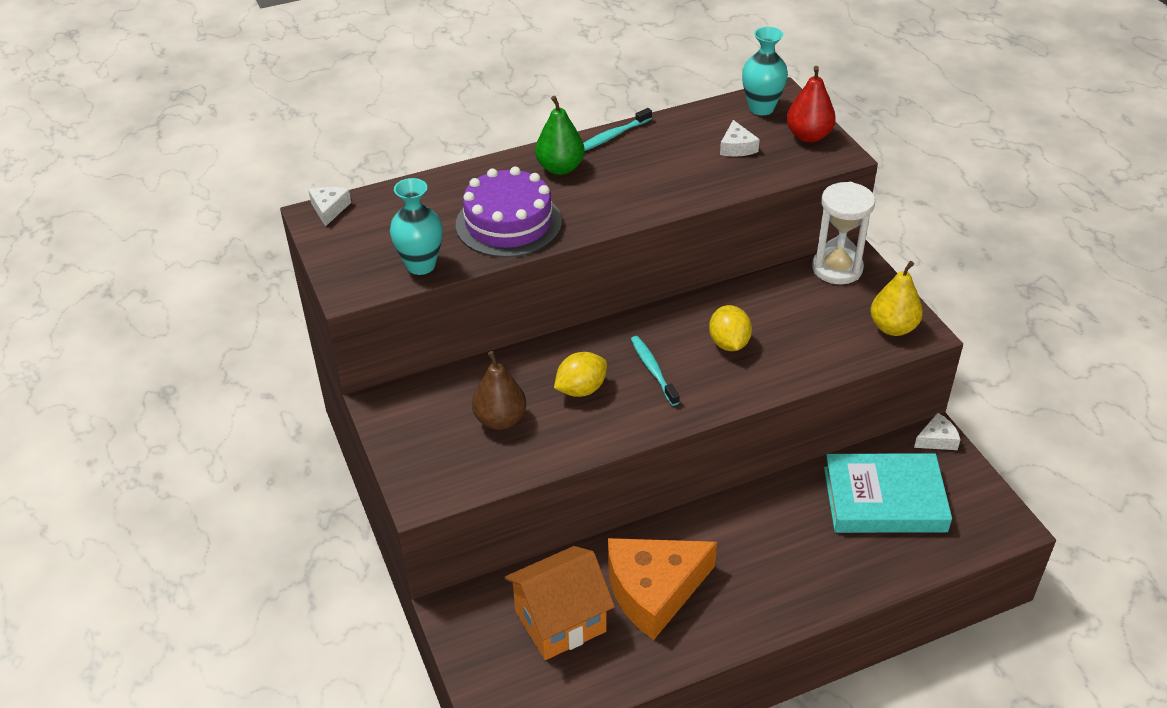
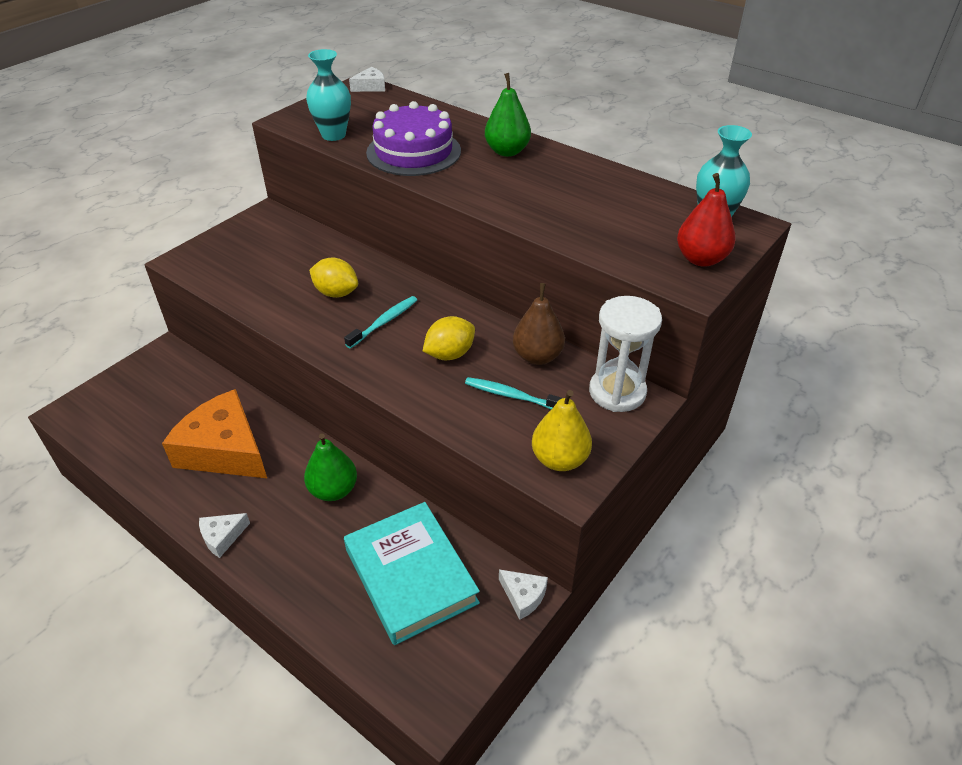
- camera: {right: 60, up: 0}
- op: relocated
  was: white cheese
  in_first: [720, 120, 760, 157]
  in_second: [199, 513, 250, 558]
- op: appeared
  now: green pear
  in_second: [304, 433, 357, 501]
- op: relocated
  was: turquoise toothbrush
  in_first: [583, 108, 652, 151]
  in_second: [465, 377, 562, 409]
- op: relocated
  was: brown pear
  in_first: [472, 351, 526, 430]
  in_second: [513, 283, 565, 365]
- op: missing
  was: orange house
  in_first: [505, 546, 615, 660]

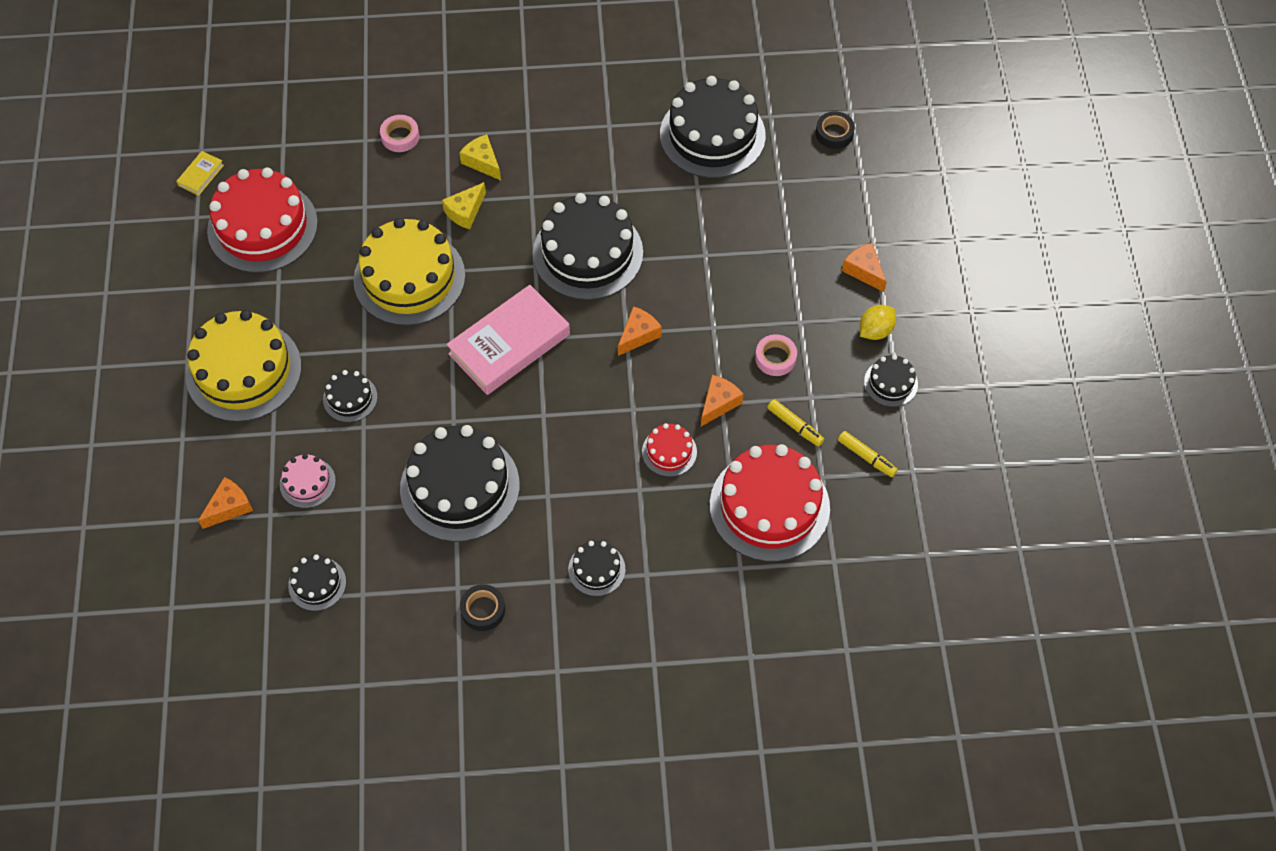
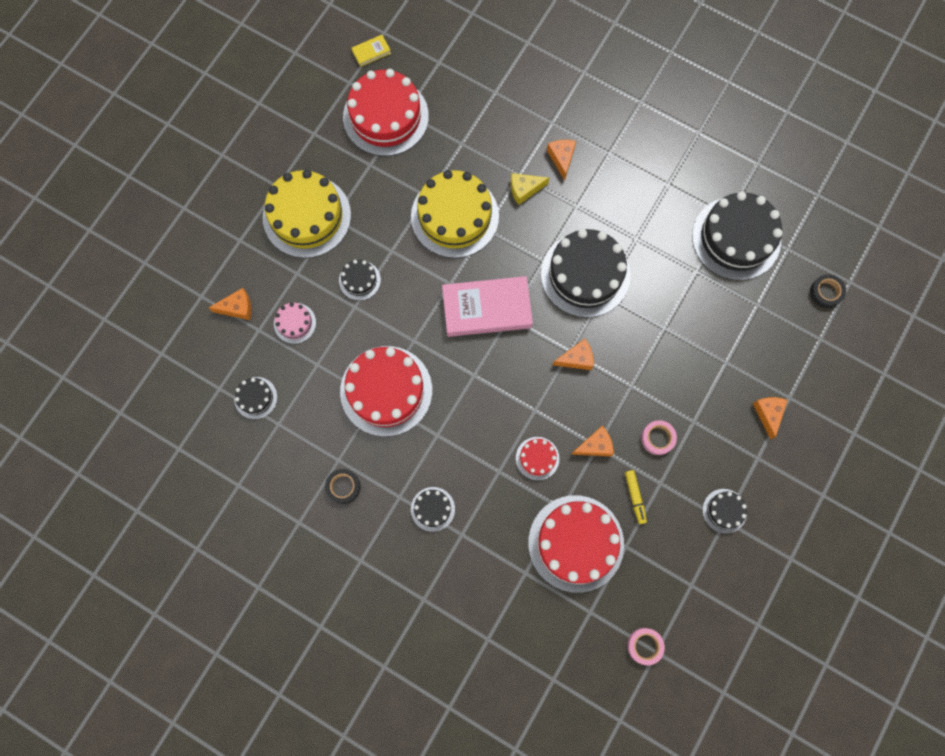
- camera: {right: 35, up: 15}
- op: colour
  was: black cake
  now: red cake
  in_first: [400, 425, 520, 542]
  in_second: [340, 346, 432, 436]
- op: colour
  was: yellow cheese
  now: orange cheese
  in_first: [459, 134, 501, 180]
  in_second: [547, 140, 576, 180]
- op: relocated
  was: pink tape
  in_first: [380, 115, 419, 152]
  in_second: [627, 628, 665, 665]
- op: missing
  was: yellow marker
  in_first: [838, 431, 898, 477]
- op: missing
  was: yellow lemon
  in_first: [860, 305, 896, 340]

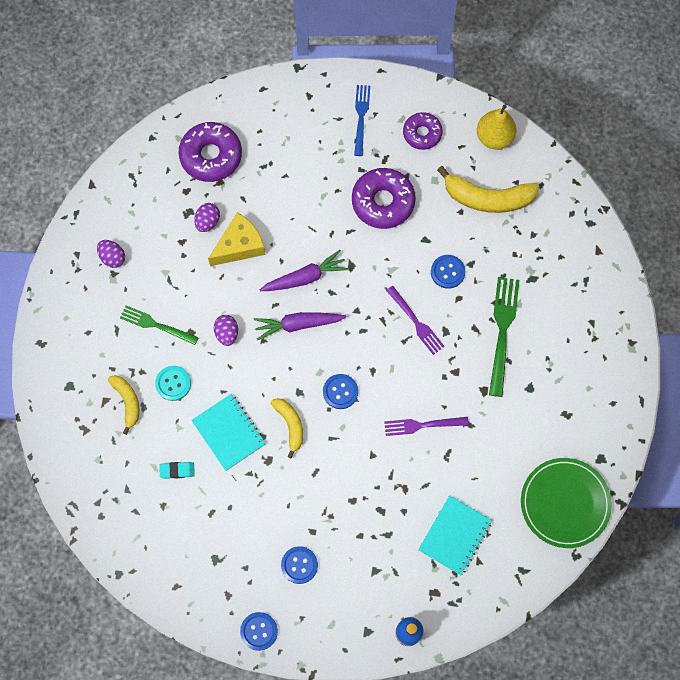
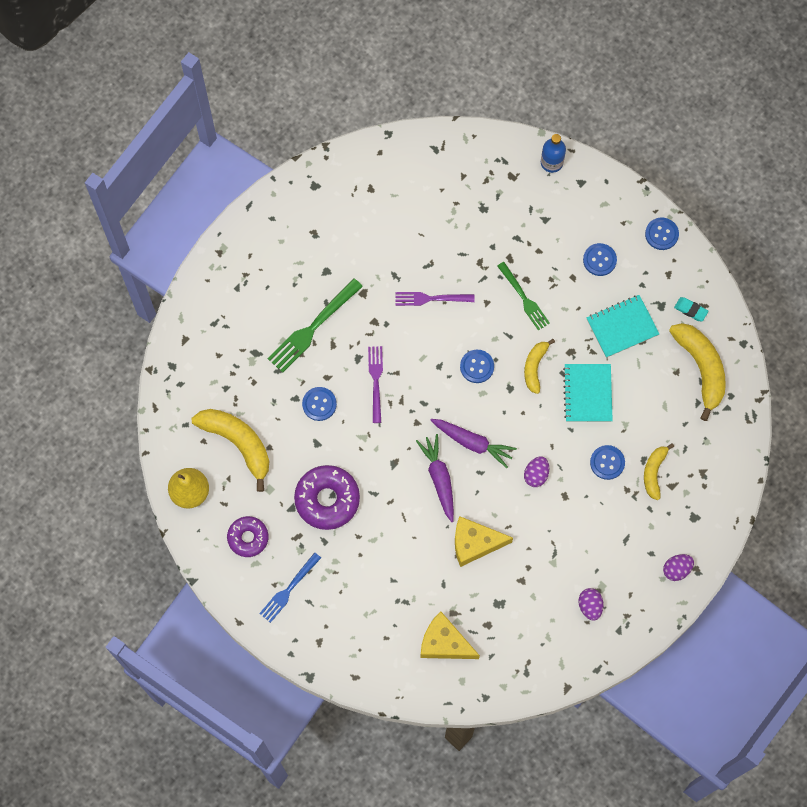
- camera: {right: -145, up: 0}
- op: spun
  was: purple fork
  in_first: [384, 417, 469, 436]
  in_second: [396, 292, 475, 306]
  clockwise: 150
- op: spun
  was: purple carrot
  in_first: [260, 250, 349, 291]
  in_second: [416, 434, 454, 522]
  clockwise: 60
- op: exchanged
  was: purple donut
  now: yellow cheese
  in_first: [179, 122, 242, 182]
  in_second: [420, 612, 480, 659]
- op: relocated
  was: green fork
  in_first: [120, 306, 199, 345]
  in_second: [497, 262, 550, 330]
- op: relocated
  was: turquoise notebook
  in_first: [418, 495, 492, 576]
  in_second: [586, 295, 659, 358]
- op: colour
  was: turquoise button
  now: blue button
  in_first: [155, 366, 191, 401]
  in_second: [590, 445, 625, 480]
- op: relocated
  was: purple egg
  in_first: [194, 203, 220, 232]
  in_second: [663, 554, 694, 581]
- op: appeared
  now: yellow banana
  in_second: [669, 323, 726, 421]
- op: relocated
  was: turquoise eraser
  in_first: [159, 462, 195, 479]
  in_second: [674, 297, 709, 321]
- op: missing
  was: green plate
  in_first: [521, 458, 612, 548]

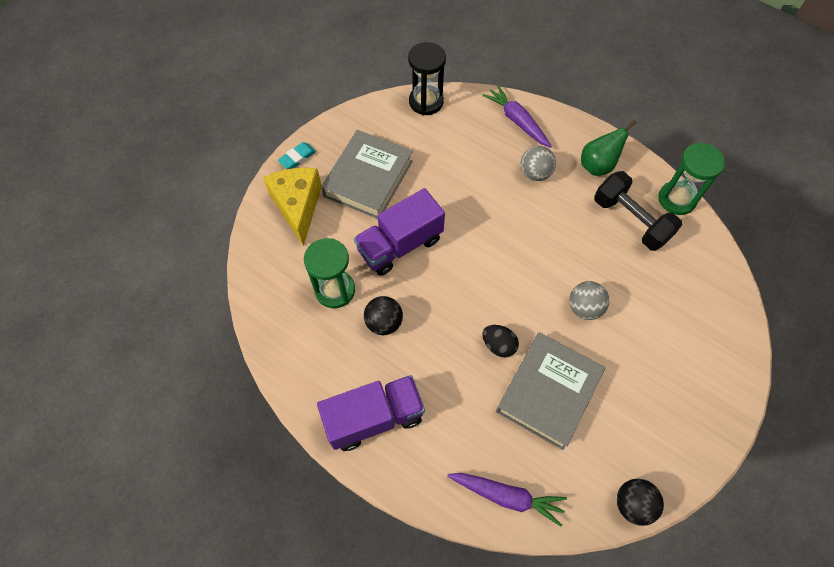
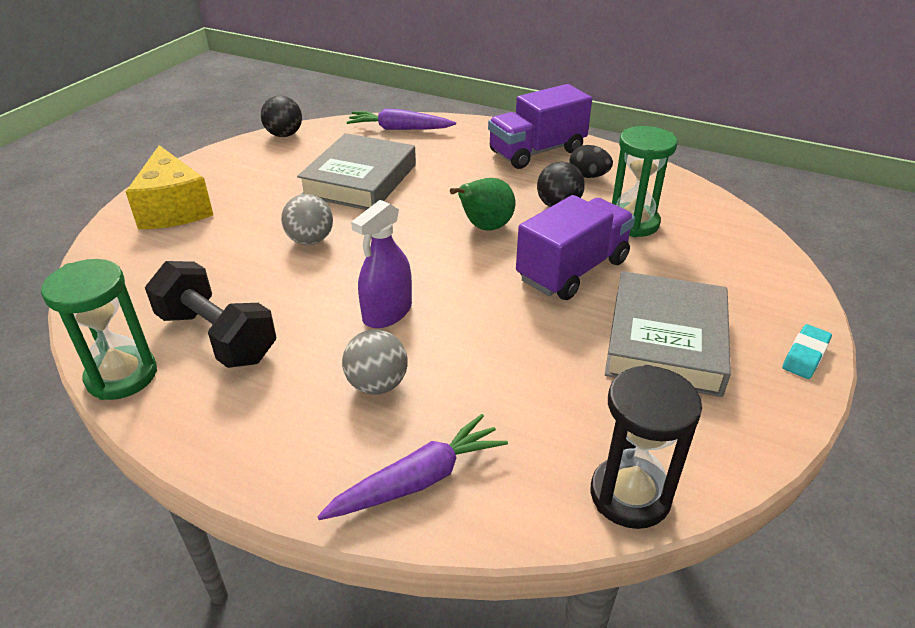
- camera: {right: 170, up: -25}
- op: relocated
  was: yellow cheese
  in_first: [263, 168, 322, 246]
  in_second: [126, 145, 213, 229]
- op: spun
  was: purple carrot
  in_first: [482, 85, 552, 148]
  in_second: [317, 414, 508, 520]
  clockwise: -75
- op: appeared
  now: purple spray bottle
  in_second: [351, 200, 412, 328]
- op: relocated
  was: green pear
  in_first: [581, 120, 637, 176]
  in_second: [450, 178, 515, 231]
- op: relocated
  was: black egg
  in_first: [482, 325, 519, 357]
  in_second: [569, 145, 613, 178]

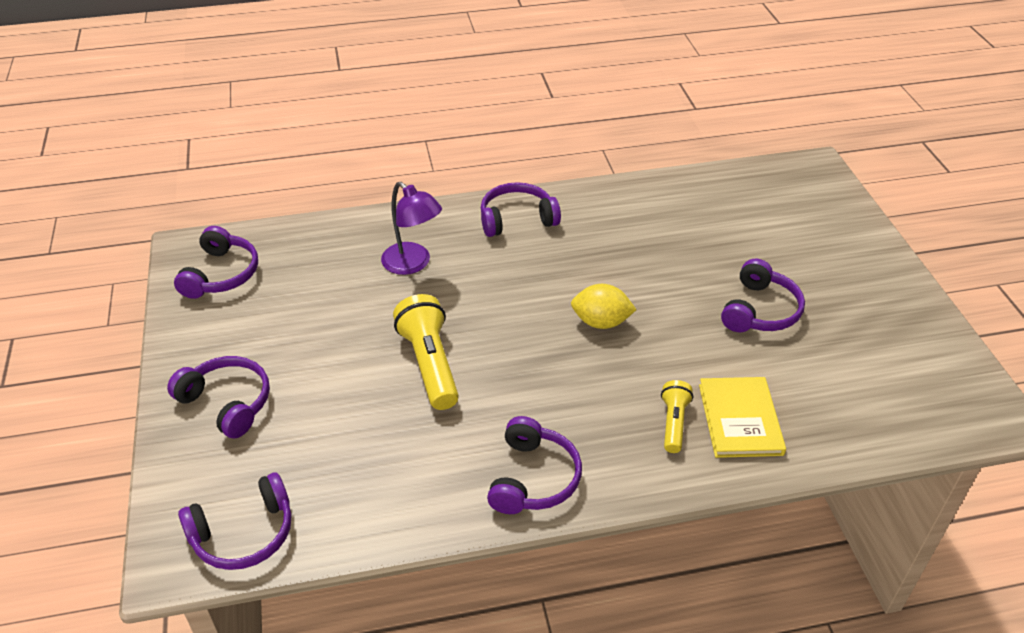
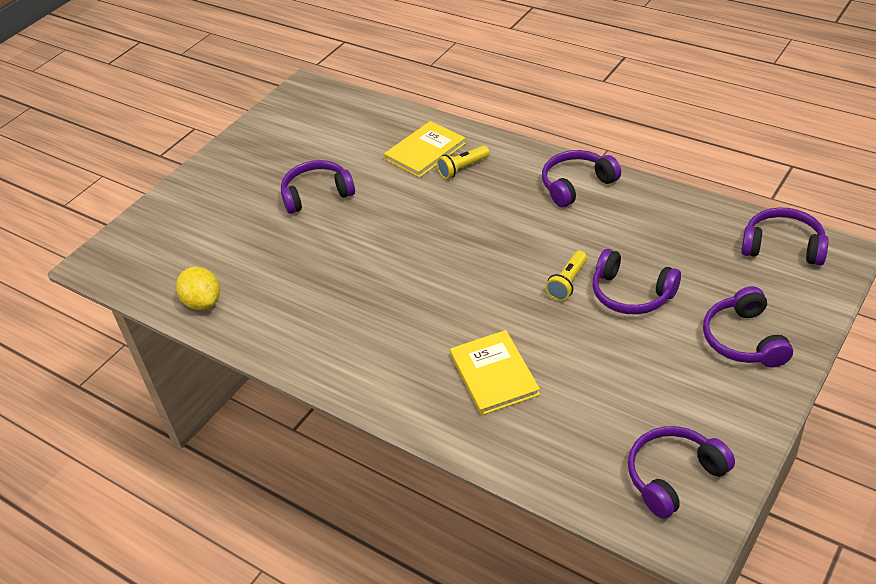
- camera: {right: -130, up: 0}
- op: relocated
  was: yellow lemon
  in_first: [571, 284, 637, 329]
  in_second: [176, 267, 220, 310]
- op: exchanged
  was: purple lamp
  now: yellow book
  in_first: [381, 182, 442, 275]
  in_second: [450, 330, 540, 415]
- op: size
  was: yellow flashlight
  in_first: [393, 294, 459, 410]
  in_second: [545, 251, 587, 301]
  ratio: 0.58
- op: relocated
  was: purple headphones
  in_first: [481, 182, 561, 237]
  in_second: [593, 249, 681, 315]

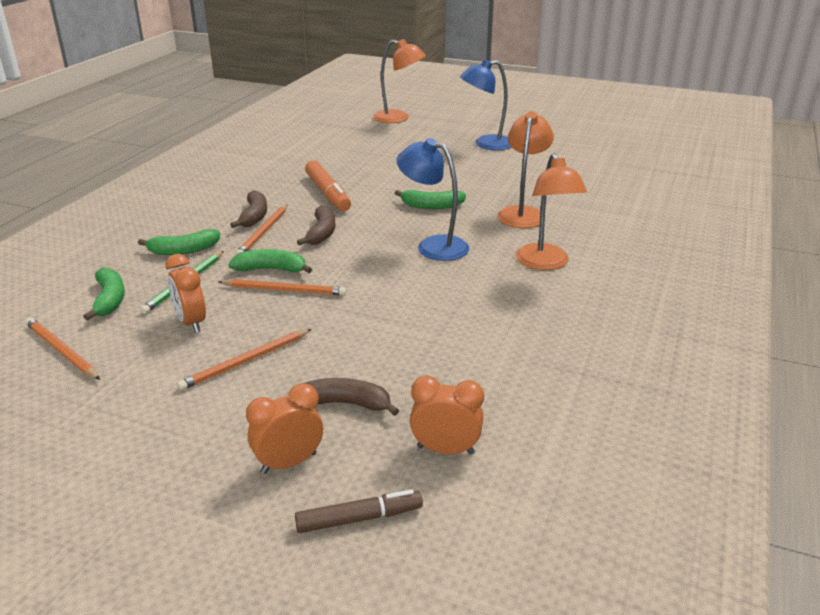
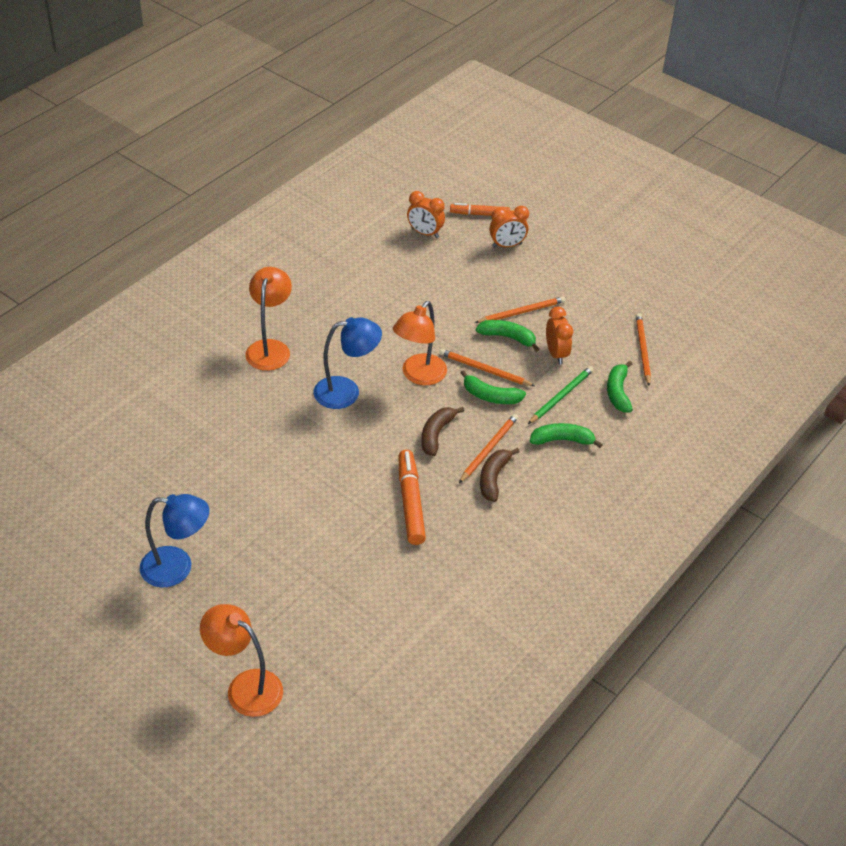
- camera: {right: -165, up: 15}
- op: spun
  was: blue lamp
  in_first: [396, 138, 469, 261]
  in_second: [314, 317, 382, 409]
  clockwise: -60
- op: relocated
  was: orange lamp
  in_first: [497, 111, 554, 228]
  in_second: [393, 301, 447, 385]
- op: colour
  was: brown marker
  now: orange marker
  in_first: [295, 489, 423, 533]
  in_second: [450, 203, 510, 216]
- op: relocated
  was: green banana
  in_first: [395, 190, 466, 209]
  in_second: [476, 320, 539, 352]
- op: spun
  was: orange pencil
  in_first: [25, 317, 100, 380]
  in_second: [636, 313, 651, 386]
  clockwise: -150
- op: missing
  was: brown banana
  in_first: [303, 378, 399, 416]

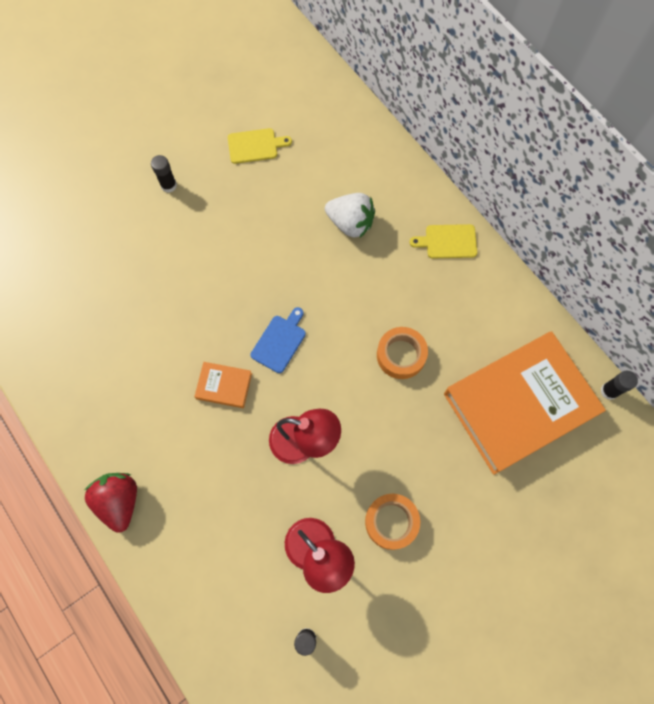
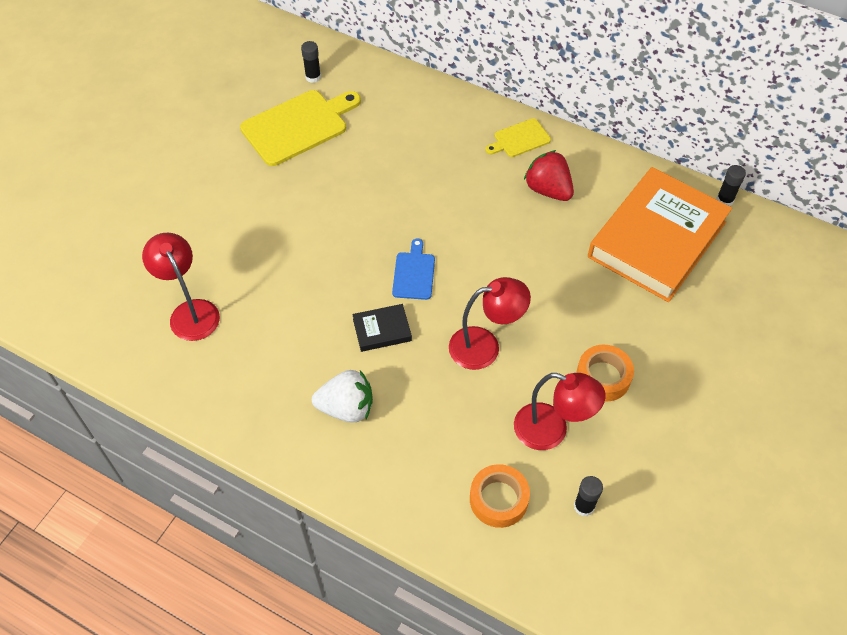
- camera: {right: -25, up: -15}
- op: appeared
  now: red lamp
  in_second: [142, 233, 220, 341]
- op: size
  was: yellow cutting board
  in_first: [228, 128, 292, 164]
  in_second: [240, 90, 361, 166]
  ratio: 1.88
- op: relocated
  was: black glue stick
  in_first: [151, 155, 177, 193]
  in_second: [301, 41, 321, 83]
- op: relocated
  was: white strawberry
  in_first: [325, 193, 375, 238]
  in_second: [312, 370, 373, 423]
- op: colour
  was: orange book
  now: black book
  in_first: [194, 362, 252, 408]
  in_second: [352, 304, 412, 352]
- op: relocated
  was: orange tape
  in_first: [377, 327, 428, 379]
  in_second: [470, 464, 530, 528]
- op: relocated
  was: red strawberry
  in_first: [85, 473, 137, 533]
  in_second: [524, 150, 574, 201]

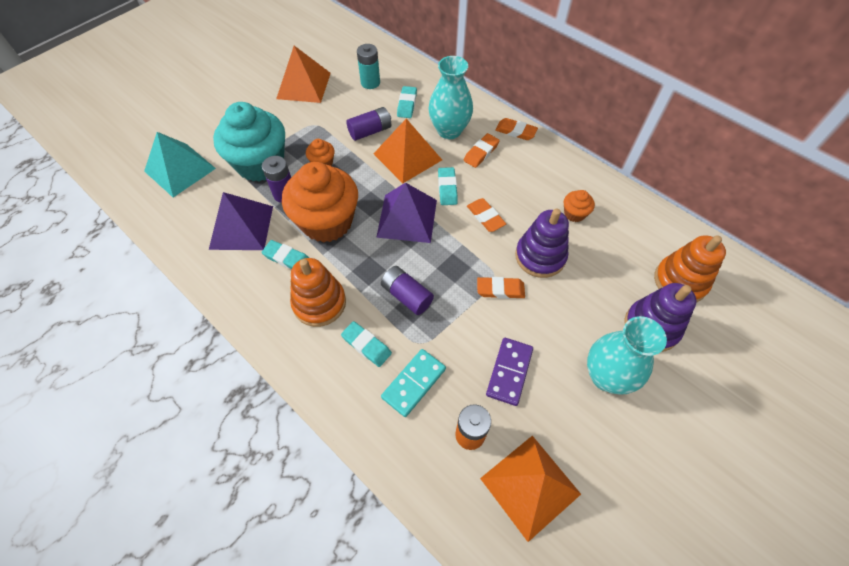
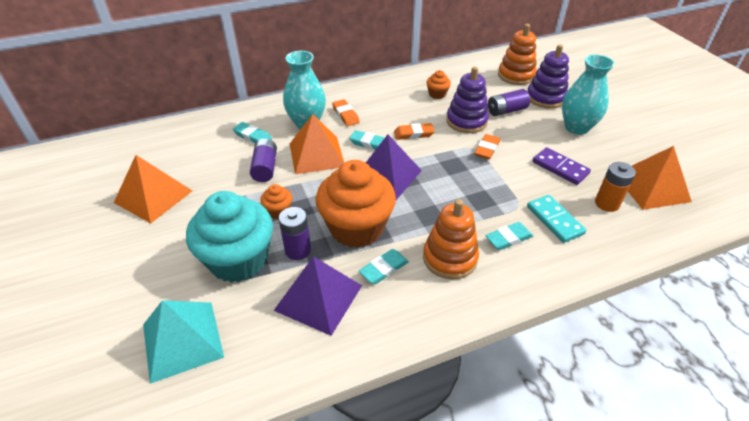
- camera: {right: -65, up: -15}
- op: relocated
  was: purple battery
  in_first: [381, 266, 434, 315]
  in_second: [488, 89, 530, 116]
- op: missing
  was: turquoise battery
  in_first: [357, 44, 380, 89]
- op: missing
  was: orange eraser
  in_first: [495, 118, 538, 140]

